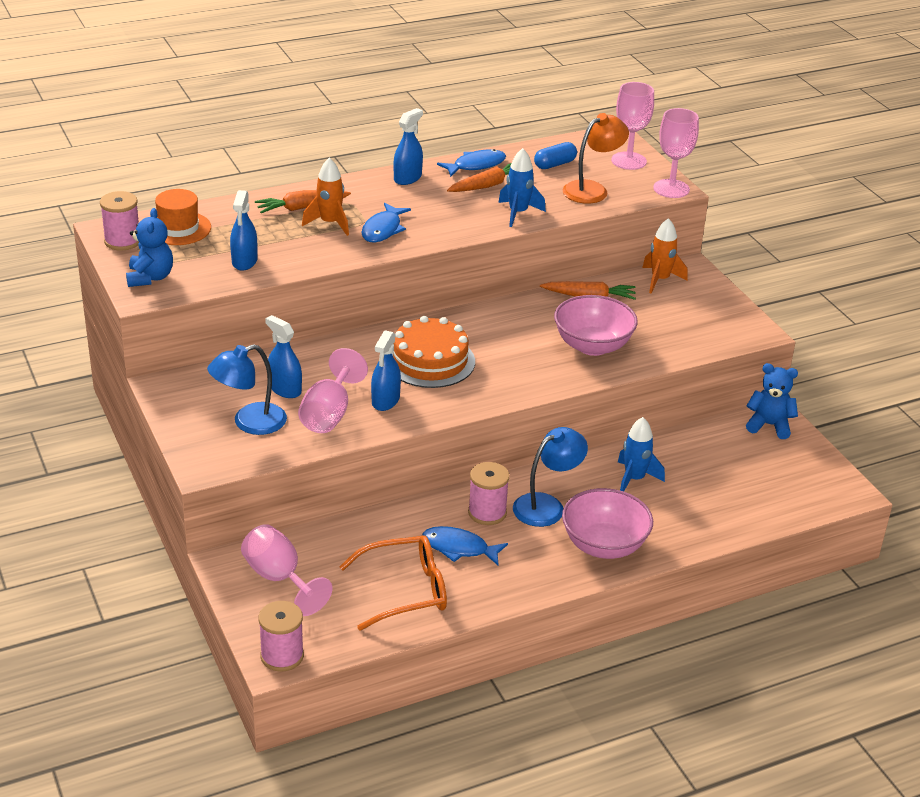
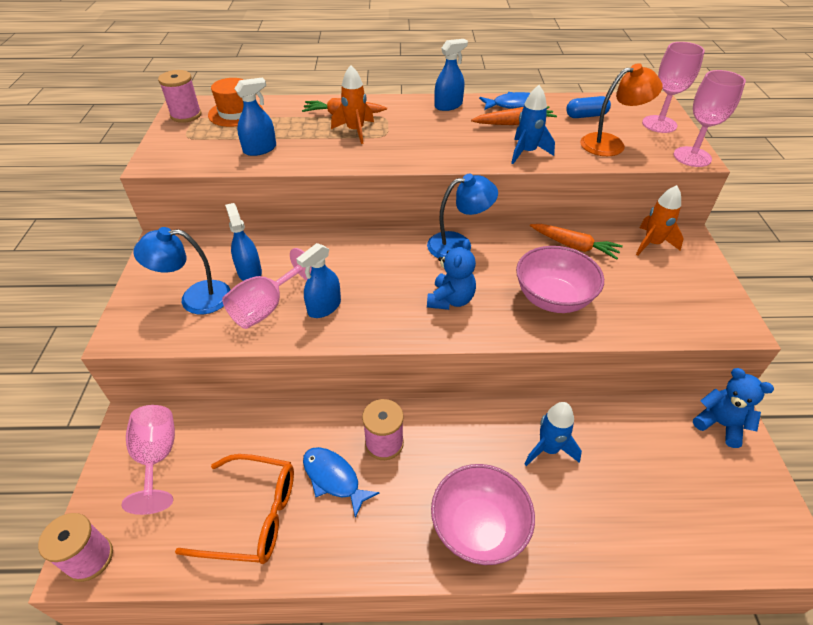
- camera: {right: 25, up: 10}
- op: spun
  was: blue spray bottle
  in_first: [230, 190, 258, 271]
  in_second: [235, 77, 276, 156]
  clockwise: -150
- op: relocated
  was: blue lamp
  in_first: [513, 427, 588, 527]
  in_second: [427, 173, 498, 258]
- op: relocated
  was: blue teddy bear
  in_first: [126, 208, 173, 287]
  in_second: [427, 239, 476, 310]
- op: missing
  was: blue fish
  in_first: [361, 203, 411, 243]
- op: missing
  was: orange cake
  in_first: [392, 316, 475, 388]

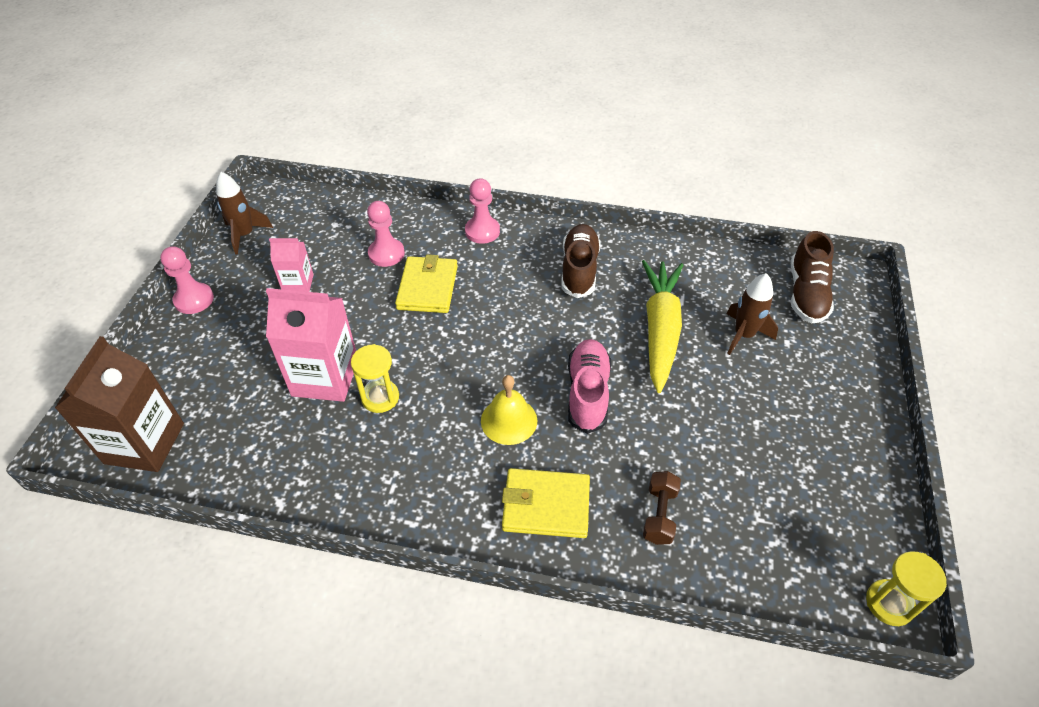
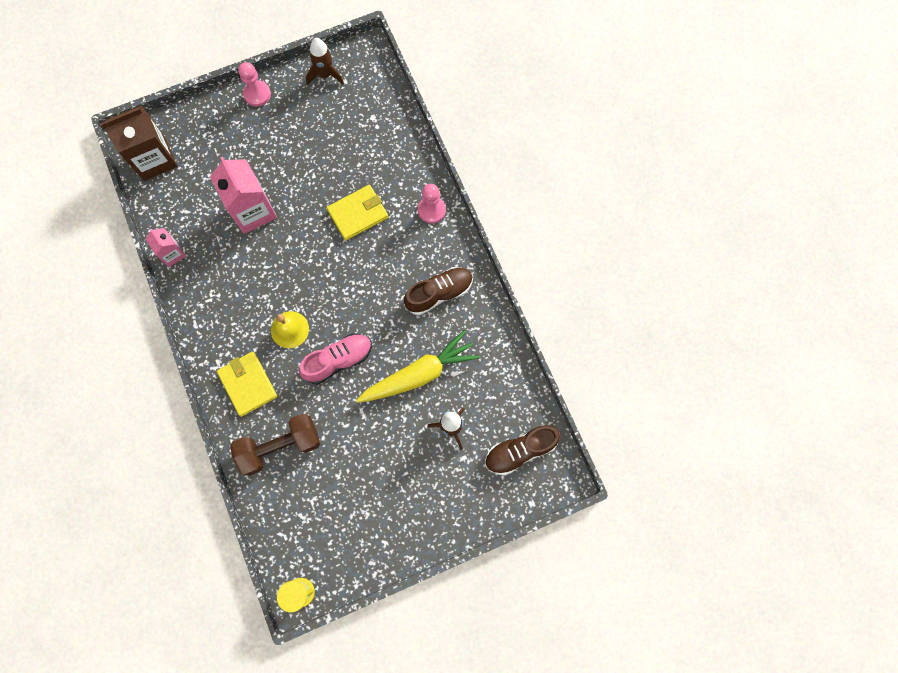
- camera: {right: 55, up: 25}
- op: relocated
  was: pink carton
  in_first: [269, 238, 314, 292]
  in_second: [146, 228, 186, 267]
- op: size
  was: brown dumbbell
  in_first: [643, 471, 681, 545]
  in_second: [230, 413, 320, 476]
  ratio: 1.85
- op: missing
  was: yellow hourglass
  in_first: [351, 344, 399, 413]
- op: missing
  was: pink pawn
  in_first: [367, 201, 405, 267]

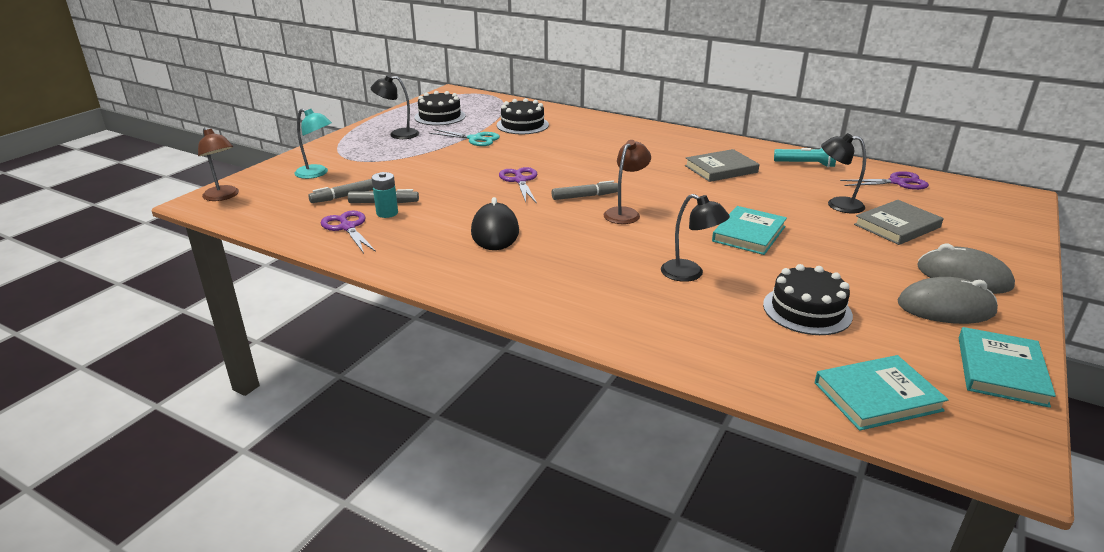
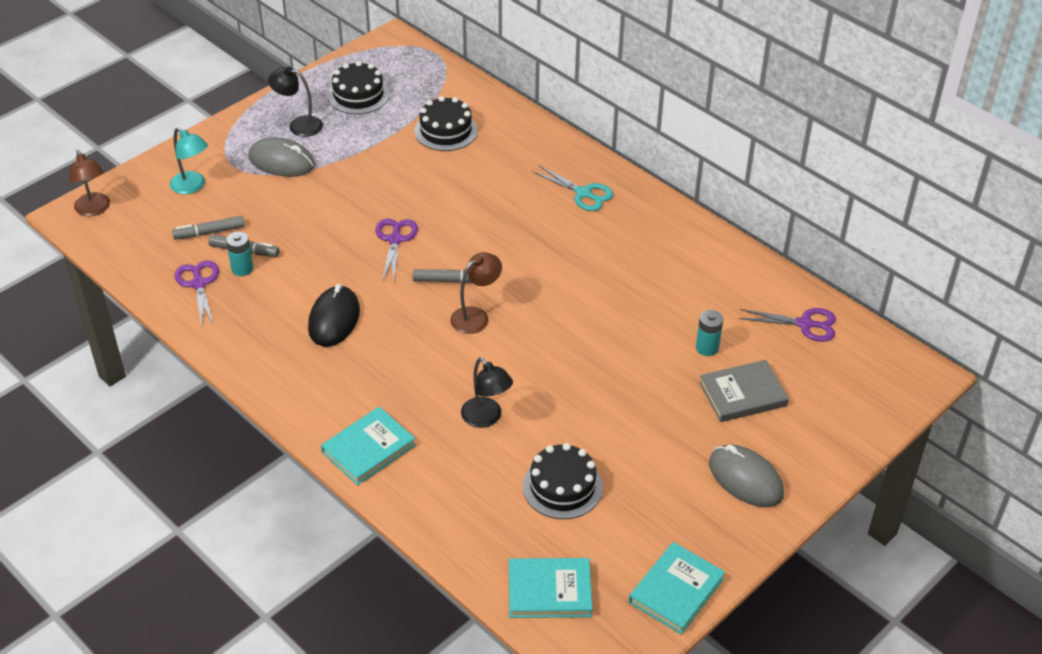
- camera: {right: 15, up: 15}
- op: relocated
  was: grey mouse
  in_first: [898, 277, 998, 324]
  in_second: [248, 137, 315, 177]
- op: relocated
  was: turquoise book
  in_first: [712, 206, 787, 255]
  in_second: [321, 407, 416, 485]
- op: relocated
  was: turquoise scissors
  in_first: [429, 129, 500, 146]
  in_second: [532, 165, 613, 211]
- op: exchanged
  was: black lamp
  now: turquoise battery
  in_first: [821, 133, 866, 213]
  in_second: [696, 310, 723, 356]
- op: missing
  was: grey book
  in_first: [685, 149, 760, 182]
- op: missing
  was: turquoise flashlight
  in_first: [774, 148, 836, 168]

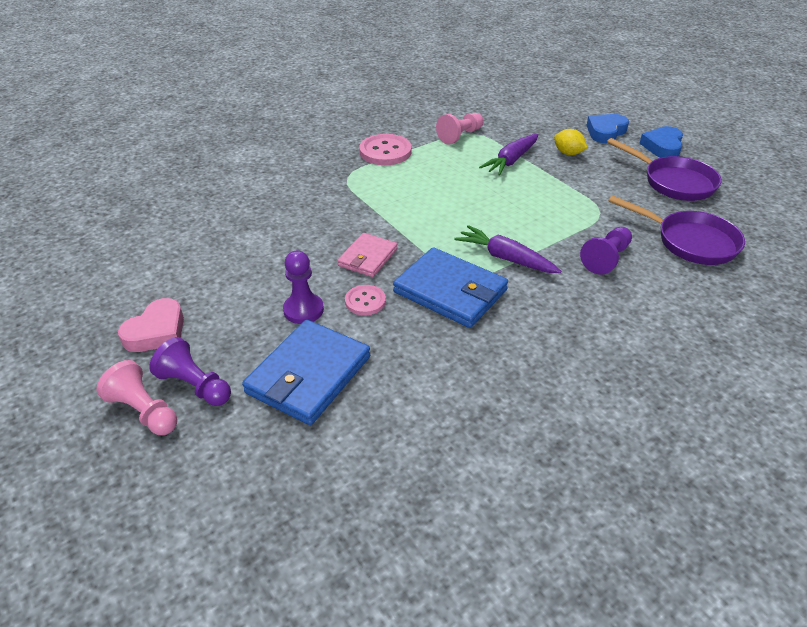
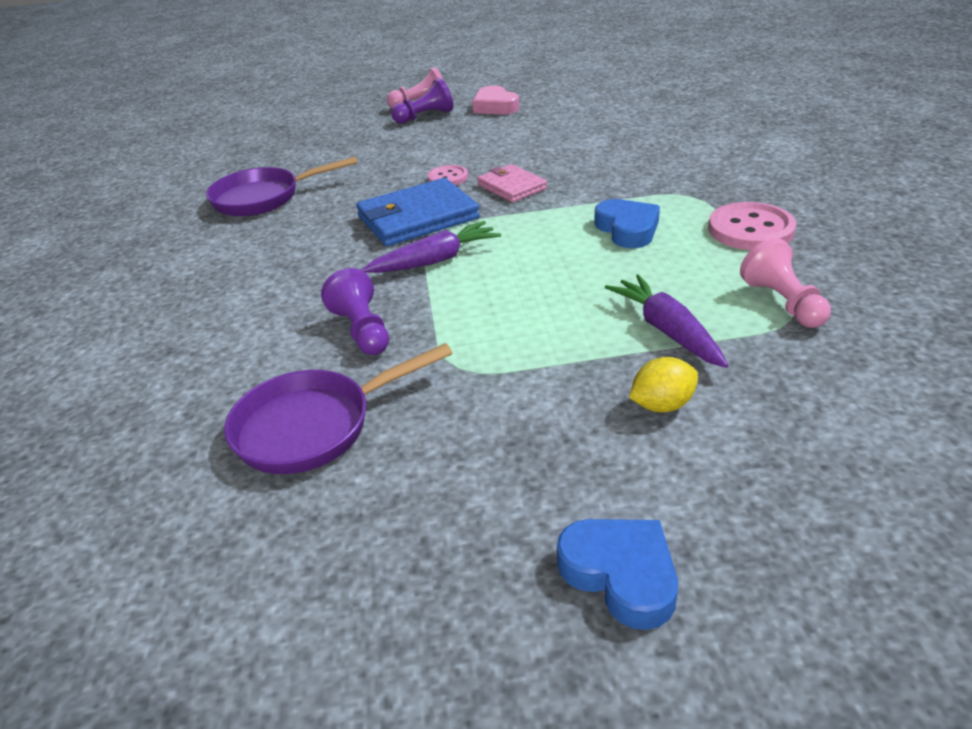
- camera: {right: 120, up: -5}
- op: relocated
  was: purple pan
  in_first: [607, 138, 722, 201]
  in_second: [206, 157, 357, 216]
- op: relocated
  was: blue heart
  in_first: [586, 114, 629, 143]
  in_second: [595, 199, 660, 248]
- op: missing
  was: blue wallet
  in_first: [242, 319, 370, 425]
- op: missing
  was: purple pawn
  in_first: [283, 250, 324, 324]

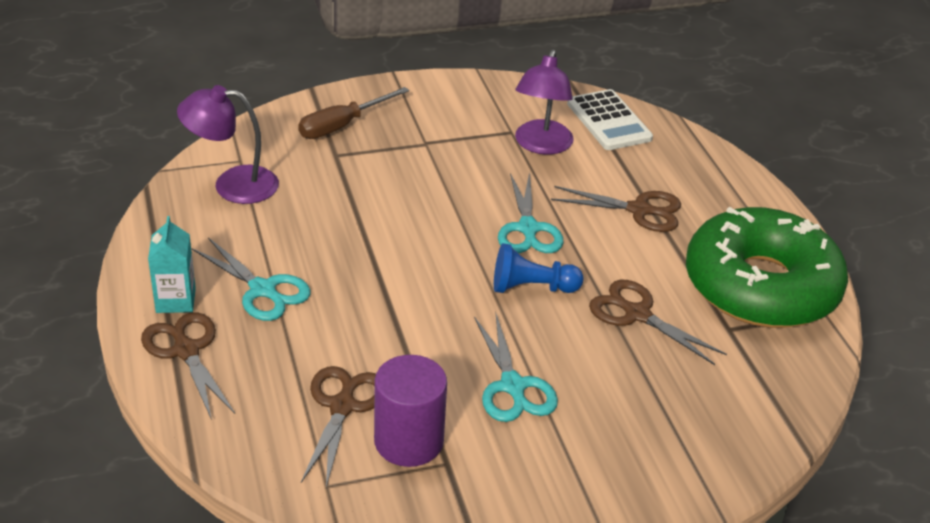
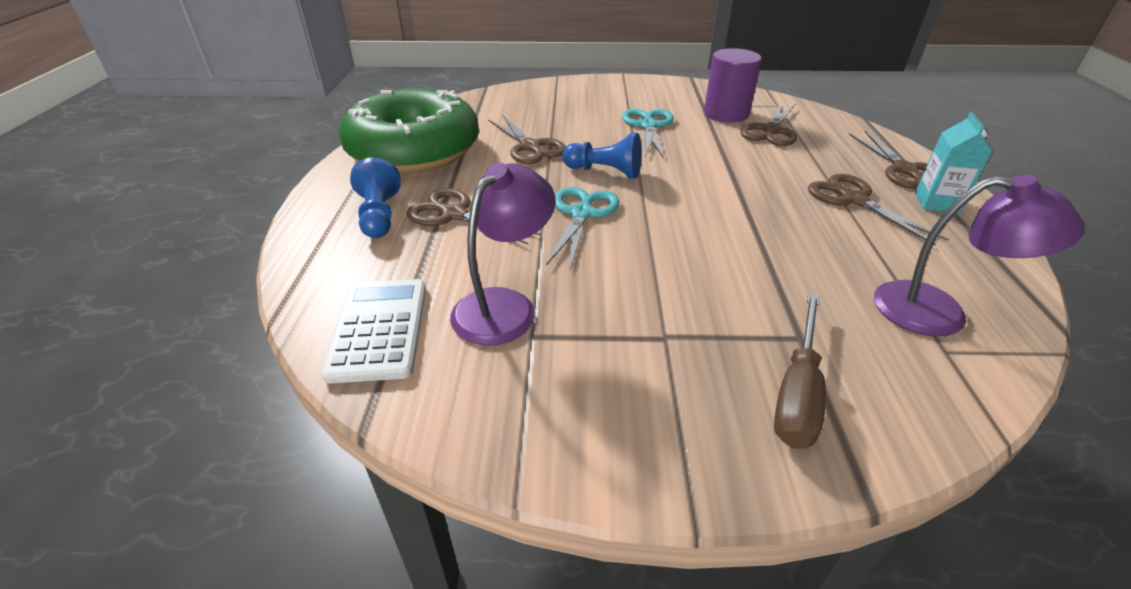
- camera: {right: -160, up: 0}
- op: appeared
  now: blue pawn
  in_second: [350, 157, 401, 238]
- op: spun
  was: brown screwdriver
  in_first: [298, 87, 409, 139]
  in_second: [774, 293, 826, 449]
  clockwise: 135
- op: colour
  was: turquoise scissors
  now: brown scissors
  in_first: [192, 237, 311, 321]
  in_second: [808, 174, 949, 246]

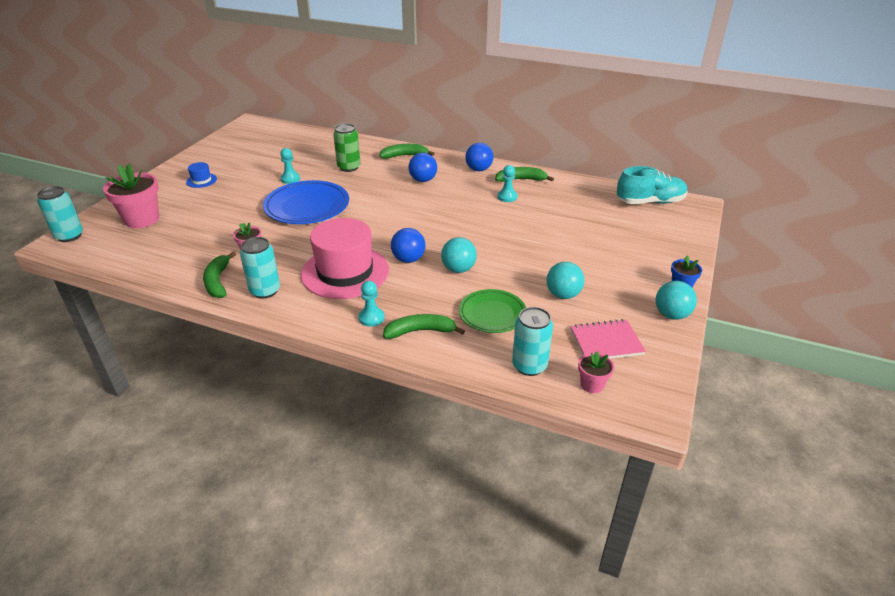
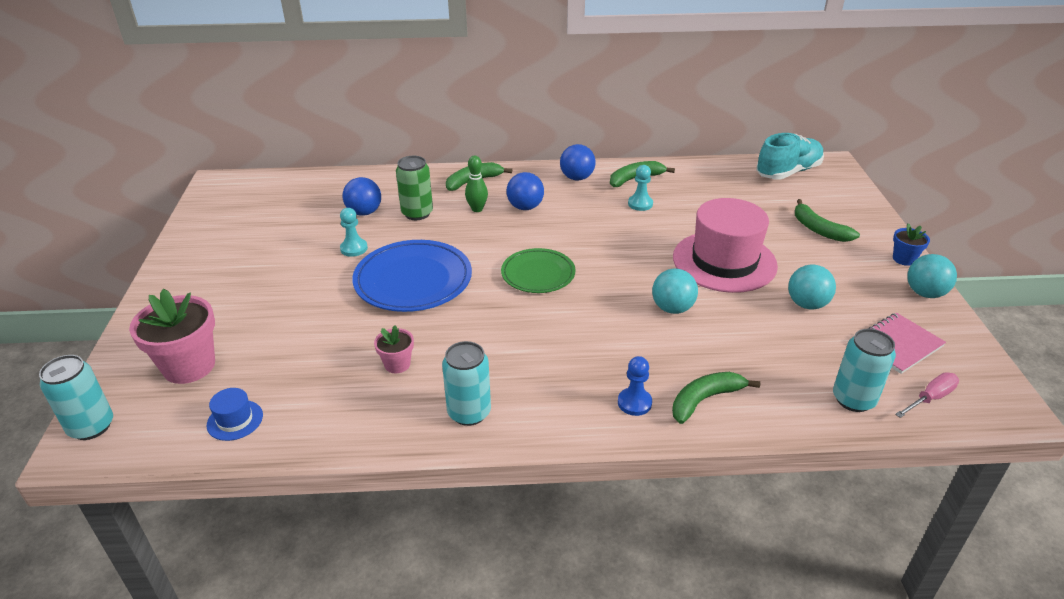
- camera: {right: -25, up: 0}
- op: relocated
  was: blue hat
  in_first: [186, 162, 217, 188]
  in_second: [207, 388, 263, 441]
- op: relocated
  was: blue ball
  in_first: [391, 228, 426, 263]
  in_second: [342, 177, 381, 216]
- op: appeared
  now: green bowling pin
  in_second: [465, 155, 488, 212]
- op: relocated
  was: green plate
  in_first: [459, 289, 526, 333]
  in_second: [501, 248, 575, 293]
- op: colour
  was: turquoise pawn
  now: blue pawn
  in_first: [359, 281, 385, 327]
  in_second: [618, 356, 652, 416]
- op: relocated
  was: pink hat
  in_first: [301, 218, 389, 299]
  in_second: [673, 198, 778, 293]
- op: relocated
  was: green banana
  in_first: [203, 252, 236, 298]
  in_second: [795, 199, 860, 242]
- op: exchanged
  was: pink flower pot
  now: pink screwdriver
  in_first: [578, 351, 614, 393]
  in_second: [895, 372, 959, 418]

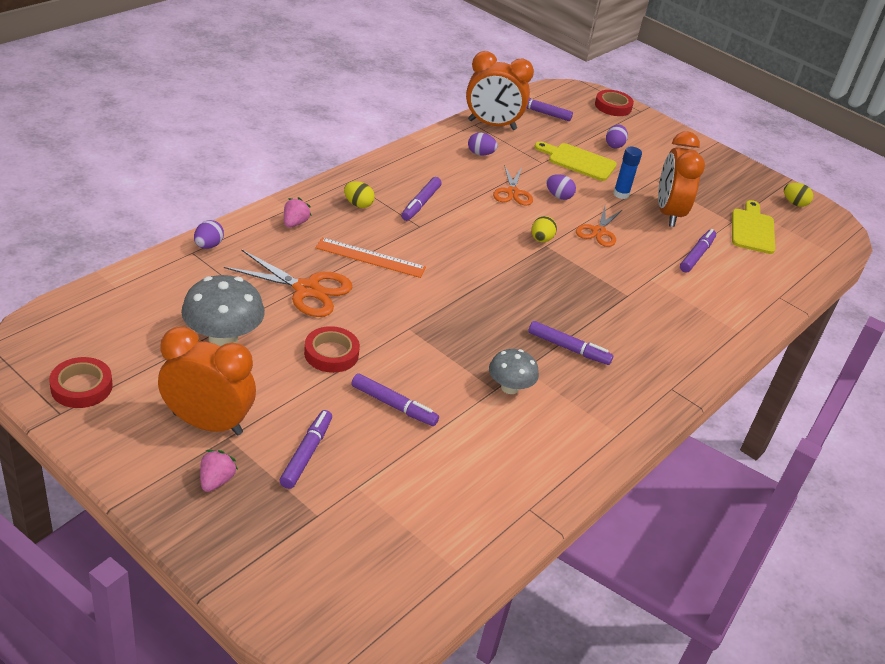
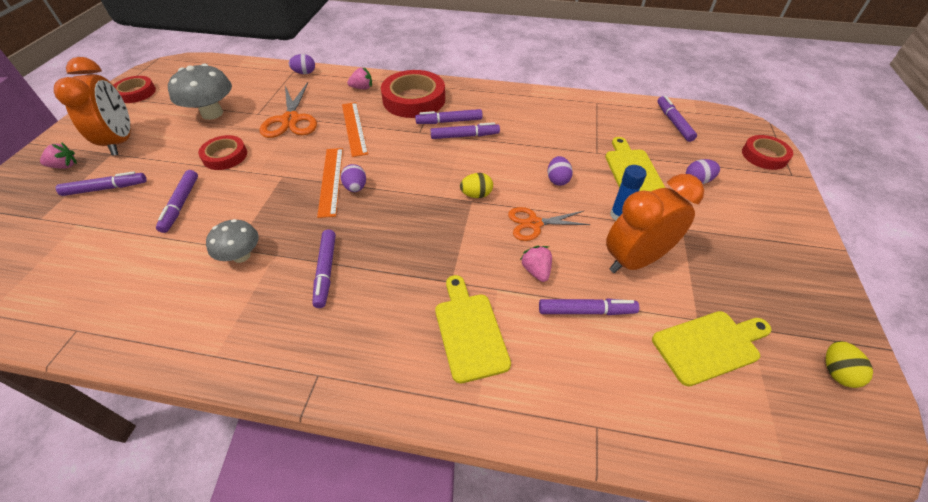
- camera: {right: 65, up: 10}
- op: appeared
  now: orange ruler
  in_second: [317, 148, 343, 218]
- op: relocated
  was: purple egg
  in_first: [468, 133, 498, 155]
  in_second: [341, 164, 366, 192]
- op: exchanged
  was: yellow egg
  now: red tape
  in_first: [344, 181, 375, 208]
  in_second: [381, 70, 445, 118]
- op: appeared
  now: purple marker
  in_second: [430, 122, 500, 139]
- op: appeared
  now: yellow cutting board
  in_second: [435, 275, 511, 383]
- op: appeared
  now: pink strawberry
  in_second: [520, 246, 552, 282]
- op: missing
  was: orange clock
  in_first: [466, 51, 534, 130]
- op: missing
  was: orange scissors
  in_first: [493, 165, 533, 206]

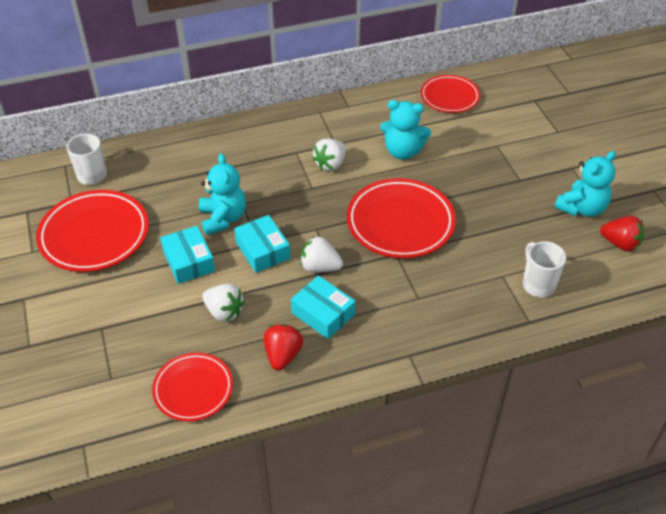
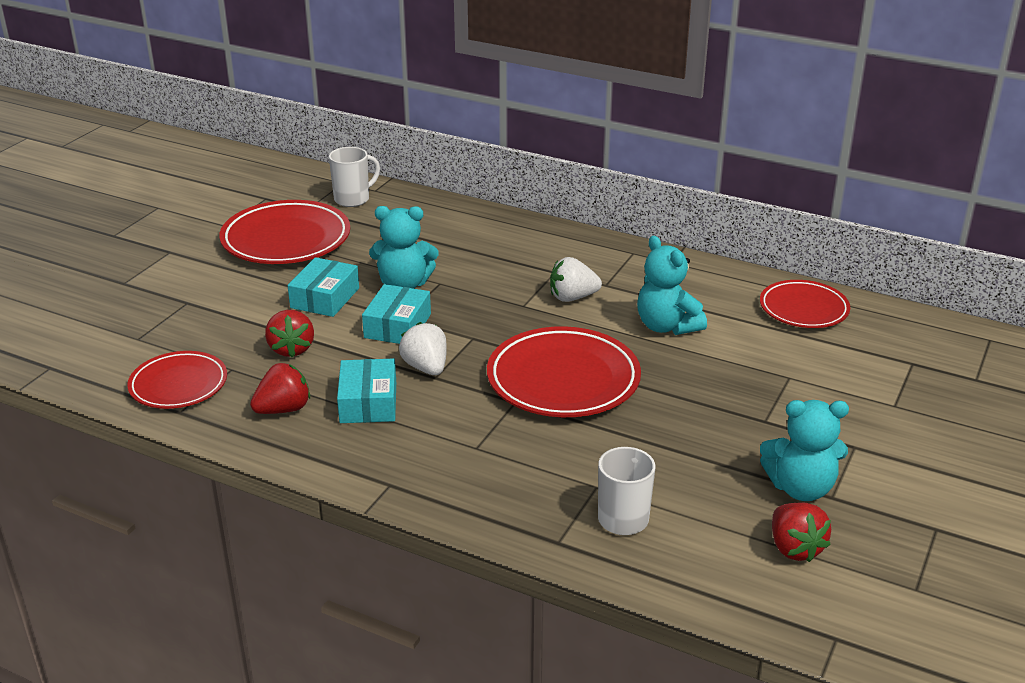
- camera: {right: 45, up: -15}
- op: colour
  was: white strawberry
  now: red strawberry
  in_first: [202, 284, 245, 322]
  in_second: [265, 310, 314, 358]
- op: spun
  was: turquoise teddy bear
  in_first: [199, 153, 246, 236]
  in_second: [369, 206, 438, 289]
  clockwise: 60

